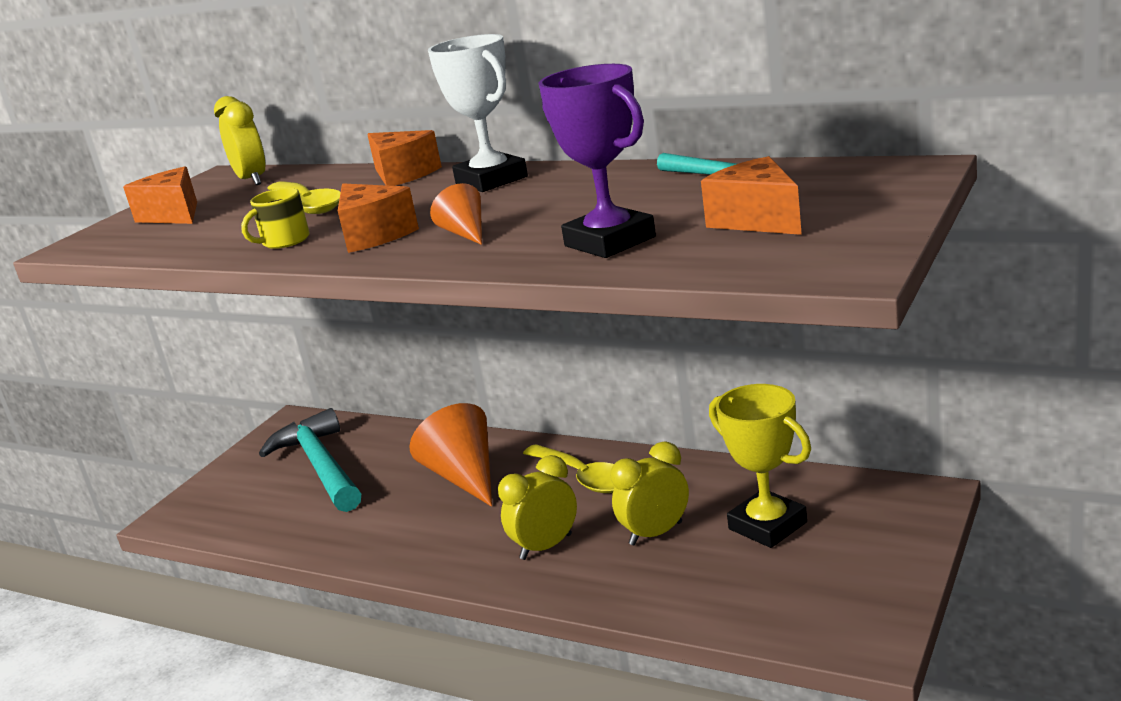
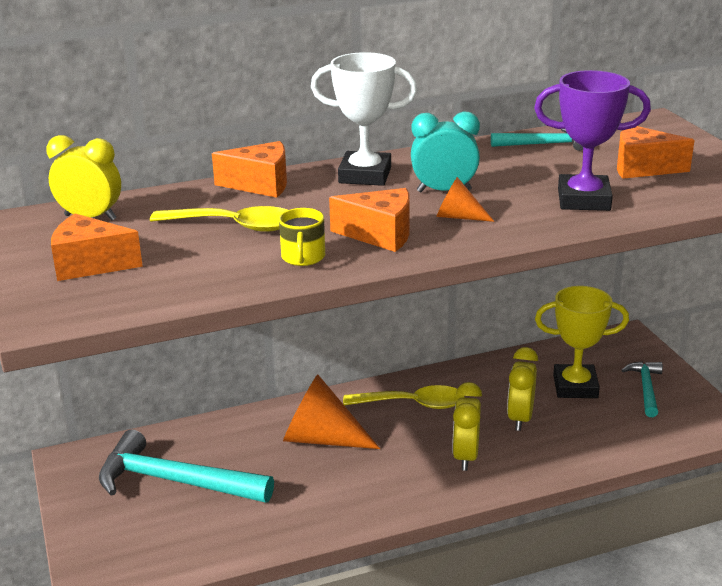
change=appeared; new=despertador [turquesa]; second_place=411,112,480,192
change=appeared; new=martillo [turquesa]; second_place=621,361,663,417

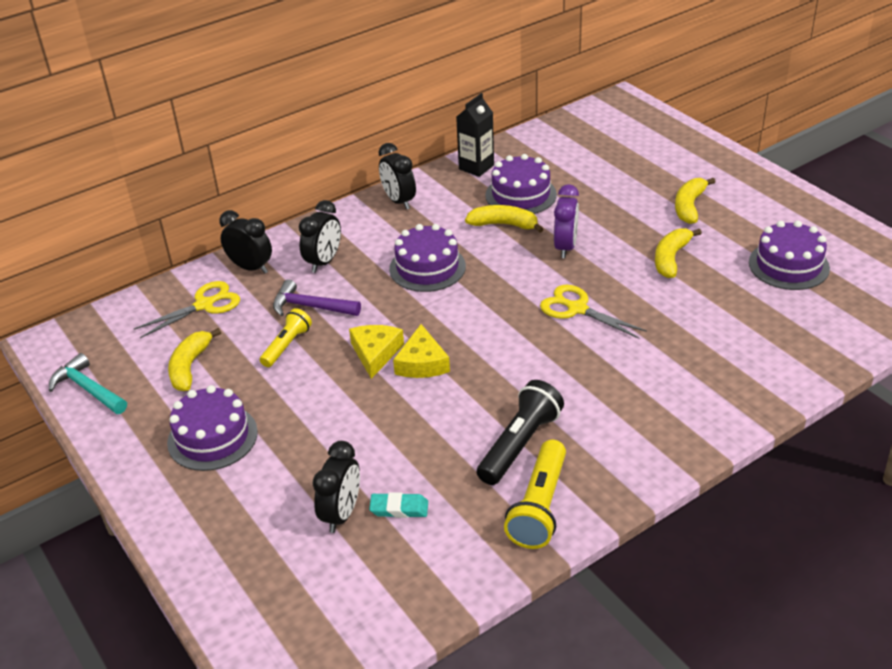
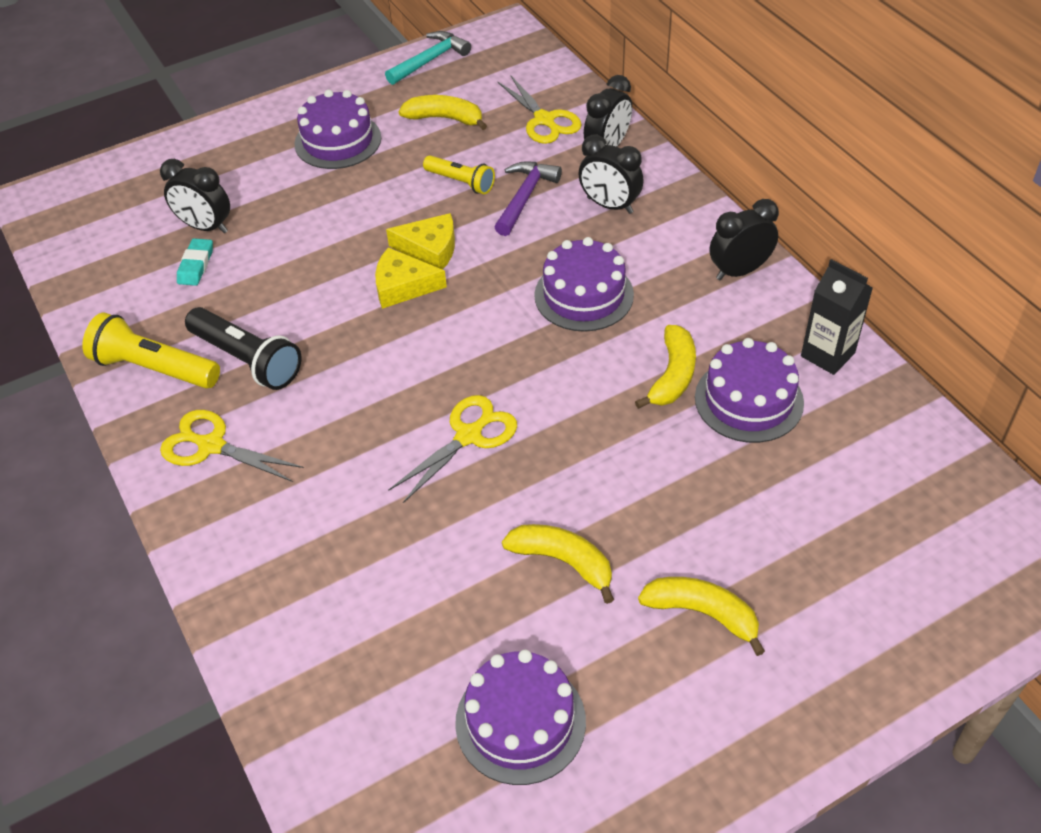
change=missing; old=despertador [morado]; first_place=554,184,579,258
change=appeared; new=tijeras [amarillo]; second_place=160,410,304,482

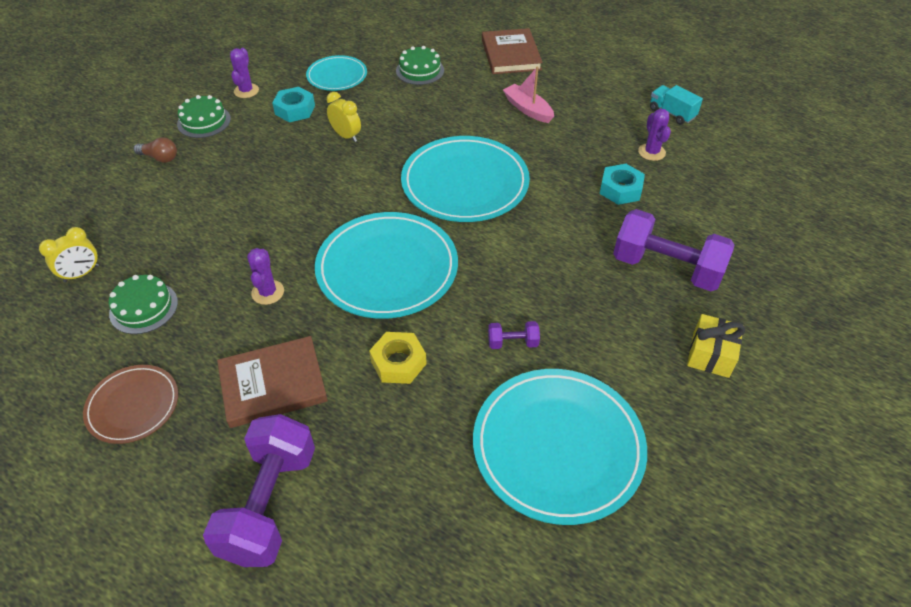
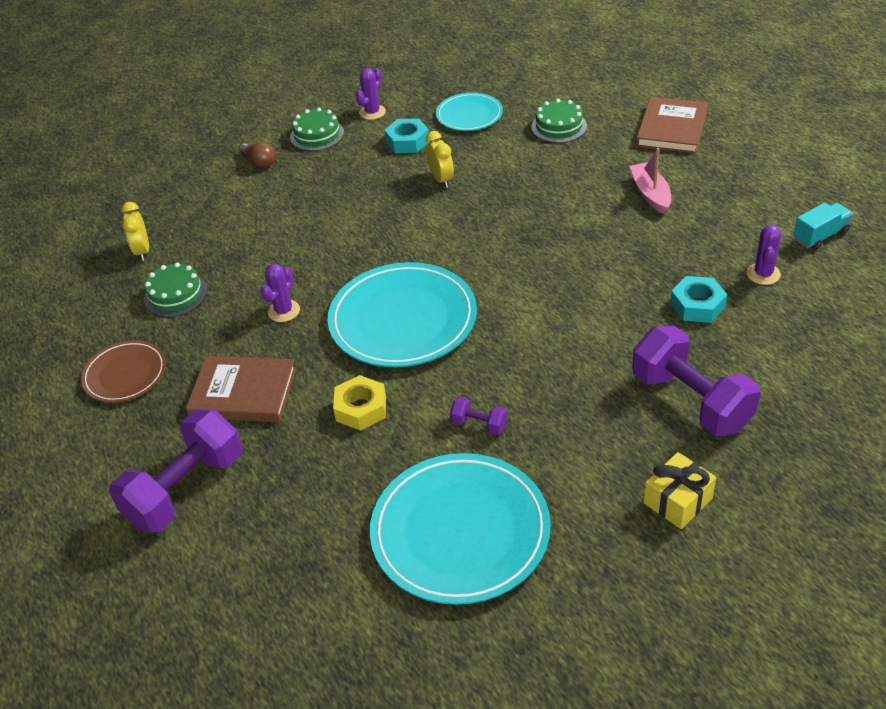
change=spun; old=camión [turquesa]; first_place=650,85,703,125; second_place=793,203,853,250; degrees=75
change=missing; old=plato [turquesa]; first_place=401,136,530,222
change=spun; old=despertador [amarillo]; first_place=39,227,99,282; second_place=122,202,149,261; degrees=90

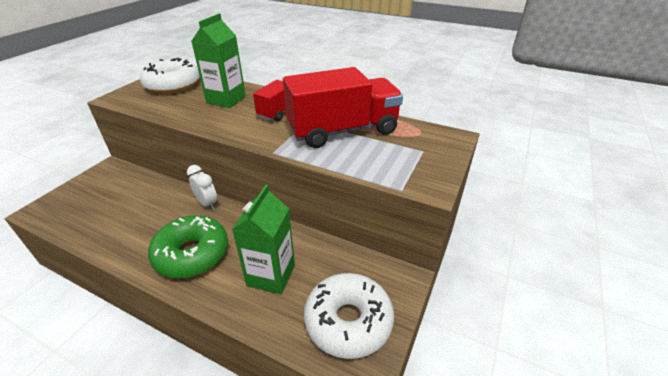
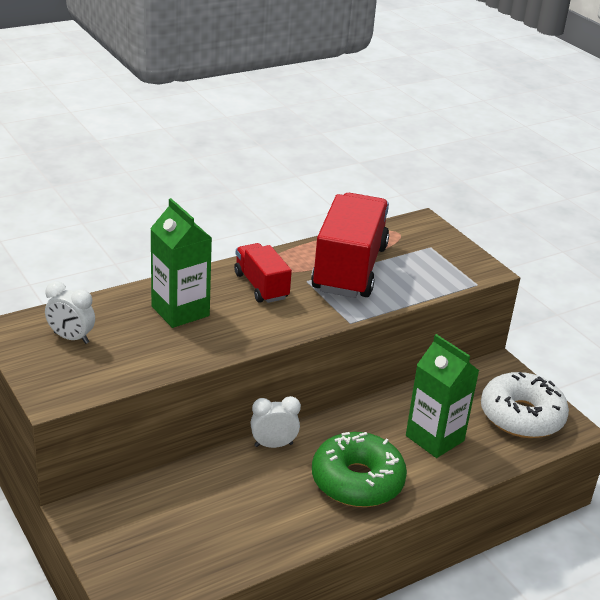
change=exchanged; old=rosquilla [blanco]; new=despertador [blanco]; first_place=140,58,200,94; second_place=45,281,95,344

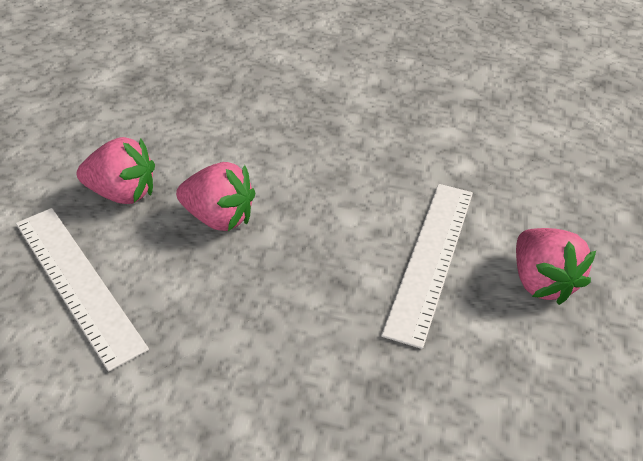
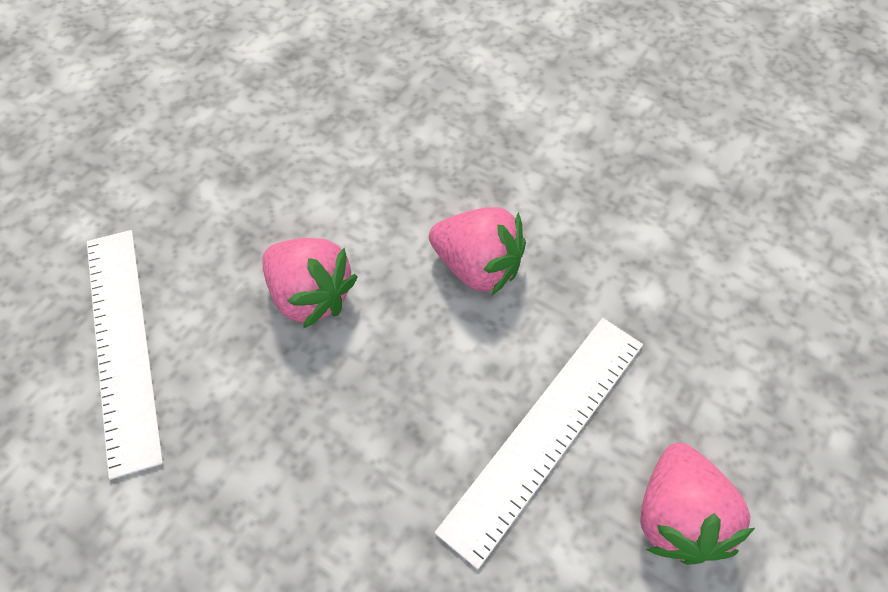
change=relocated; old=fresa [rosa]; first_place=77,137,155,204; second_place=429,207,526,296

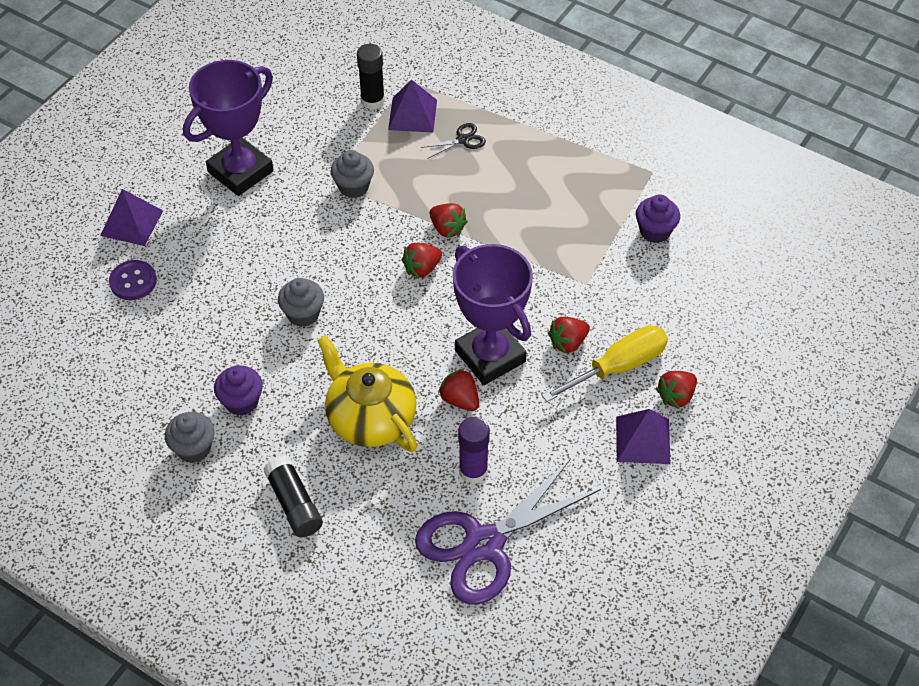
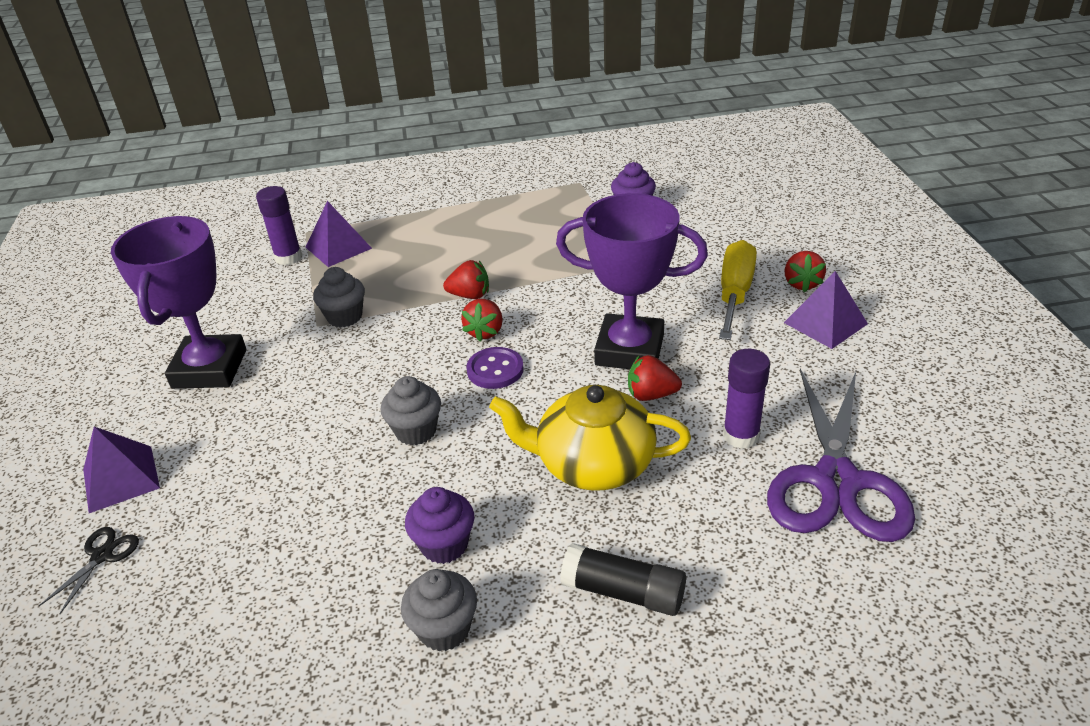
change=colour; old=barra de pegamento [negro]; new=barra de pegamento [morado]; first_place=357,44,385,109; second_place=256,186,302,265
change=relocated; old=tijeras [negro]; first_place=421,123,486,158; second_place=39,527,139,614
change=relocated; old=botón [morado]; first_place=109,260,157,300; second_place=466,347,524,389
change=missing; old=fresa [rojo]; first_place=548,317,590,354

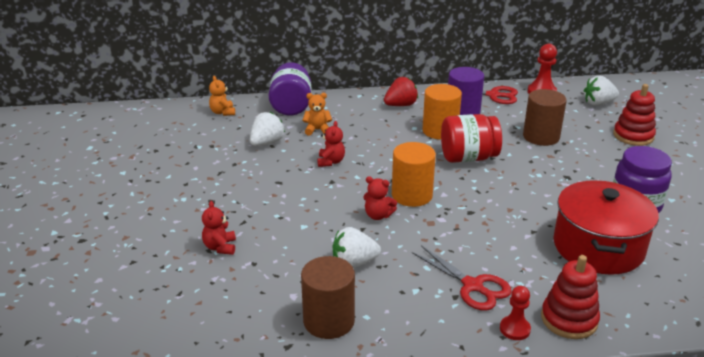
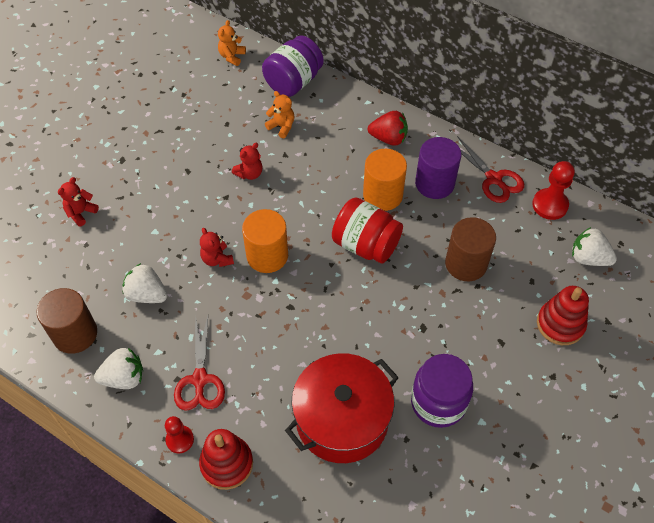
change=relocated; old=fresa [blanco]; first_place=250,112,285,146; second_place=94,348,143,389

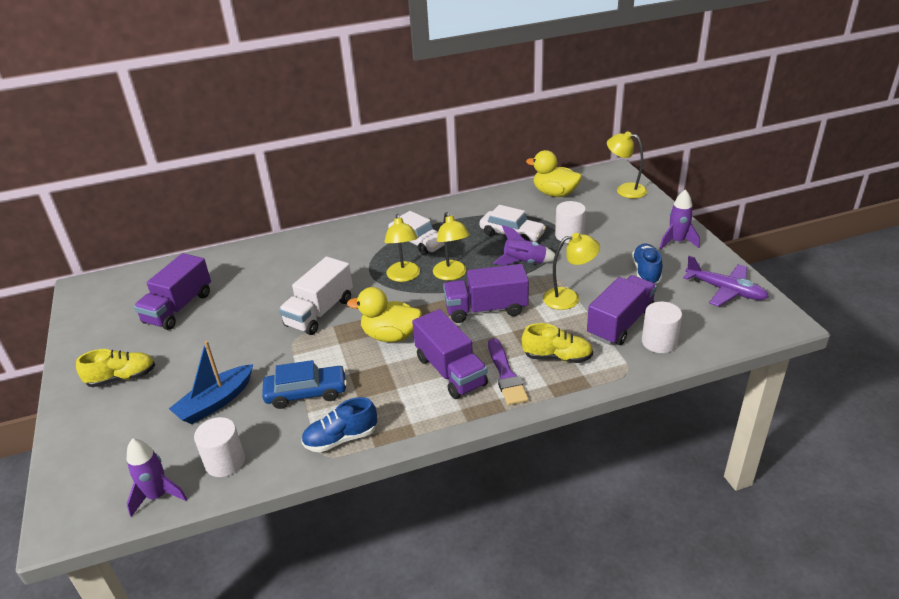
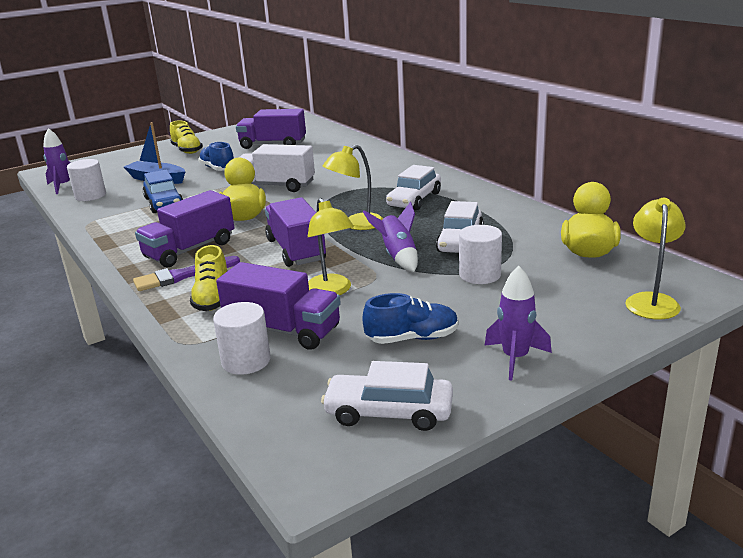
change=missing; old=lámpara [amarillo]; first_place=384,214,420,282
change=exchanged; old=avión [morado]; new=coche [blanco]; first_place=683,256,769,307; second_place=321,361,453,431
change=relocated; old=zapato [azul]; first_place=301,397,377,452; second_place=198,142,234,171

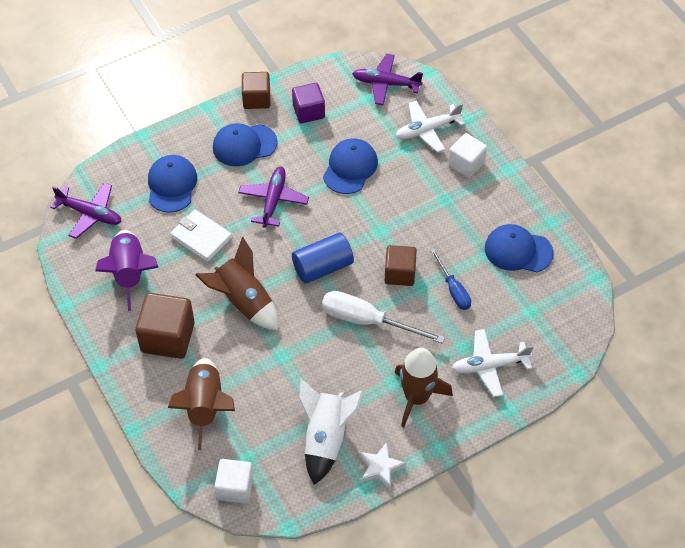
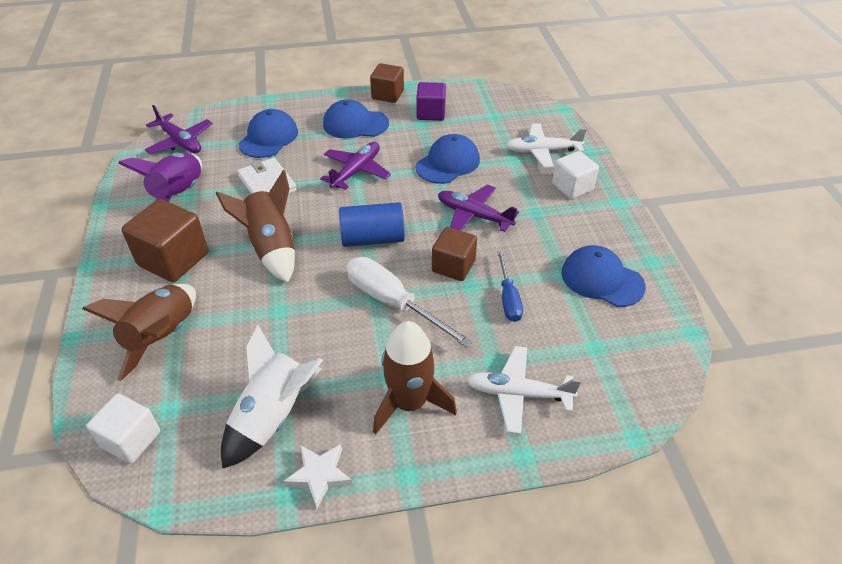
change=relocated; old=avión [morado]; first_place=352,54,423,105; second_place=438,184,519,232

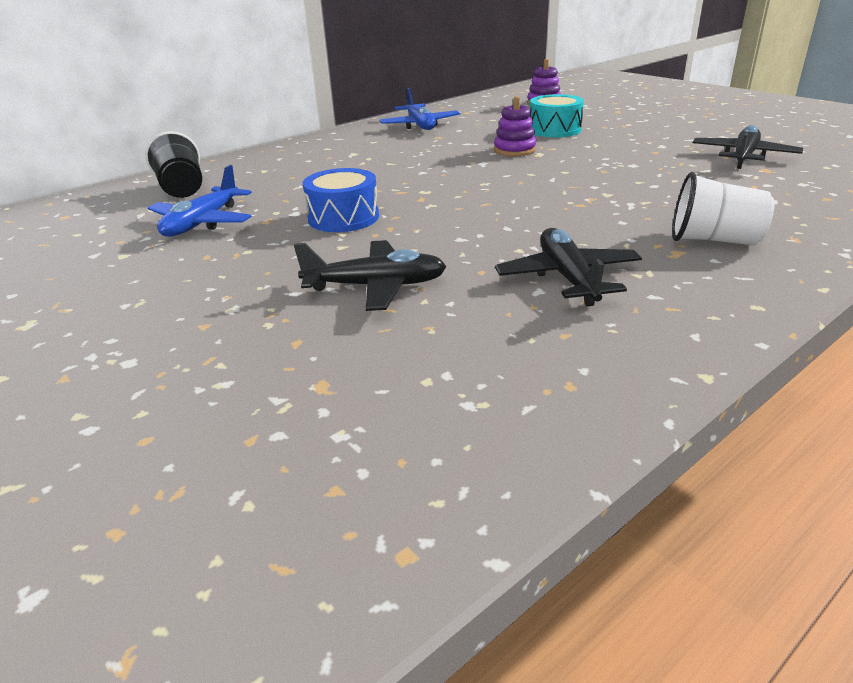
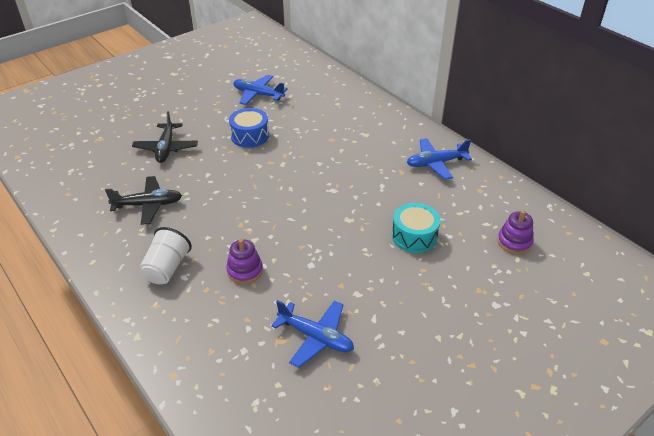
change=relocated; old=juguete apilable [morado]; first_place=494,96,537,156; second_place=226,239,263,284
change=colour; old=avión [negro]; new=avión [azul]; first_place=693,125,803,169; second_place=271,300,354,368
change=missing; old=vaso [negro]; first_place=145,131,202,198

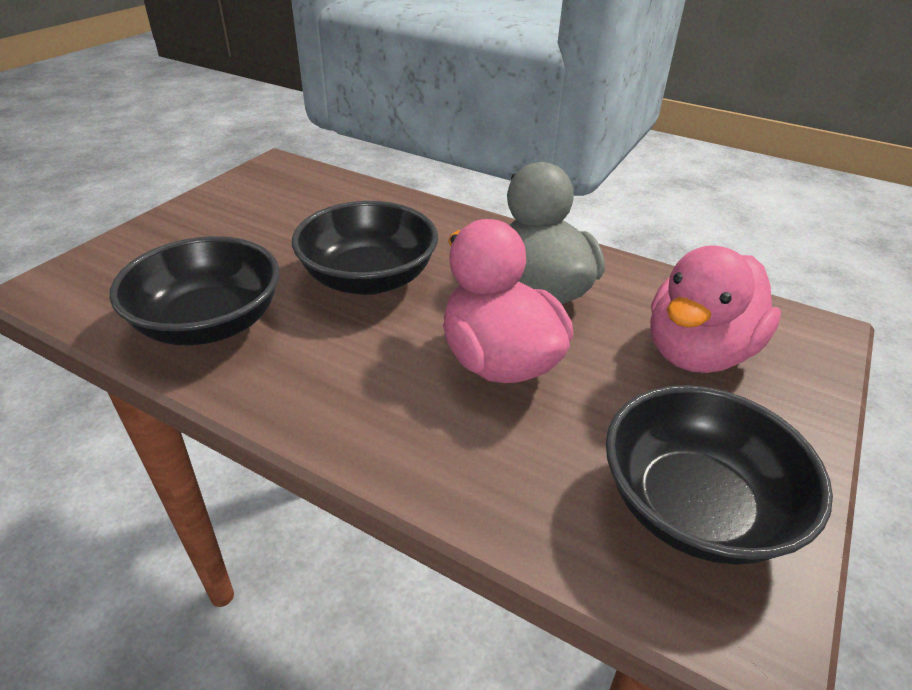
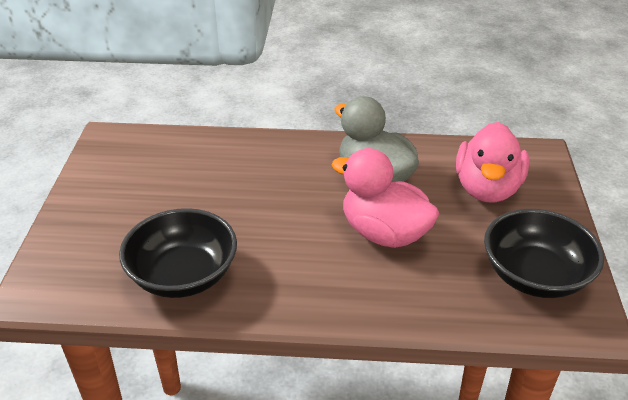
change=missing; old=cuenco [negro]; first_place=292,201,438,295

